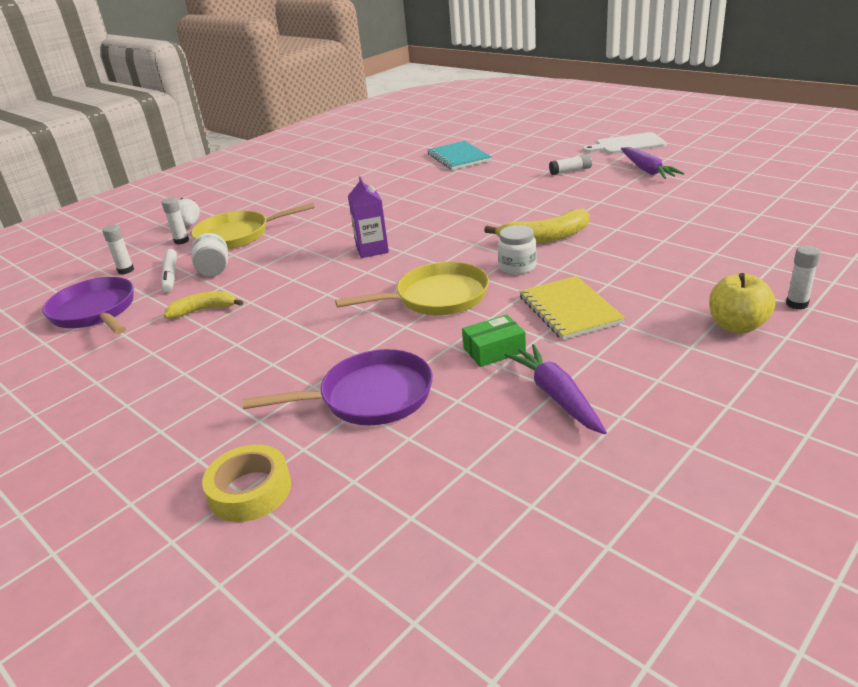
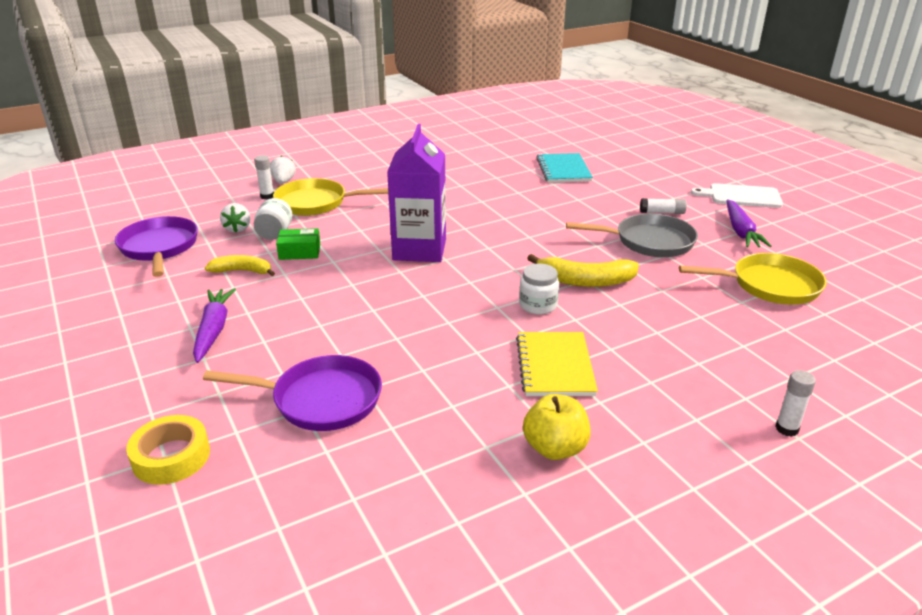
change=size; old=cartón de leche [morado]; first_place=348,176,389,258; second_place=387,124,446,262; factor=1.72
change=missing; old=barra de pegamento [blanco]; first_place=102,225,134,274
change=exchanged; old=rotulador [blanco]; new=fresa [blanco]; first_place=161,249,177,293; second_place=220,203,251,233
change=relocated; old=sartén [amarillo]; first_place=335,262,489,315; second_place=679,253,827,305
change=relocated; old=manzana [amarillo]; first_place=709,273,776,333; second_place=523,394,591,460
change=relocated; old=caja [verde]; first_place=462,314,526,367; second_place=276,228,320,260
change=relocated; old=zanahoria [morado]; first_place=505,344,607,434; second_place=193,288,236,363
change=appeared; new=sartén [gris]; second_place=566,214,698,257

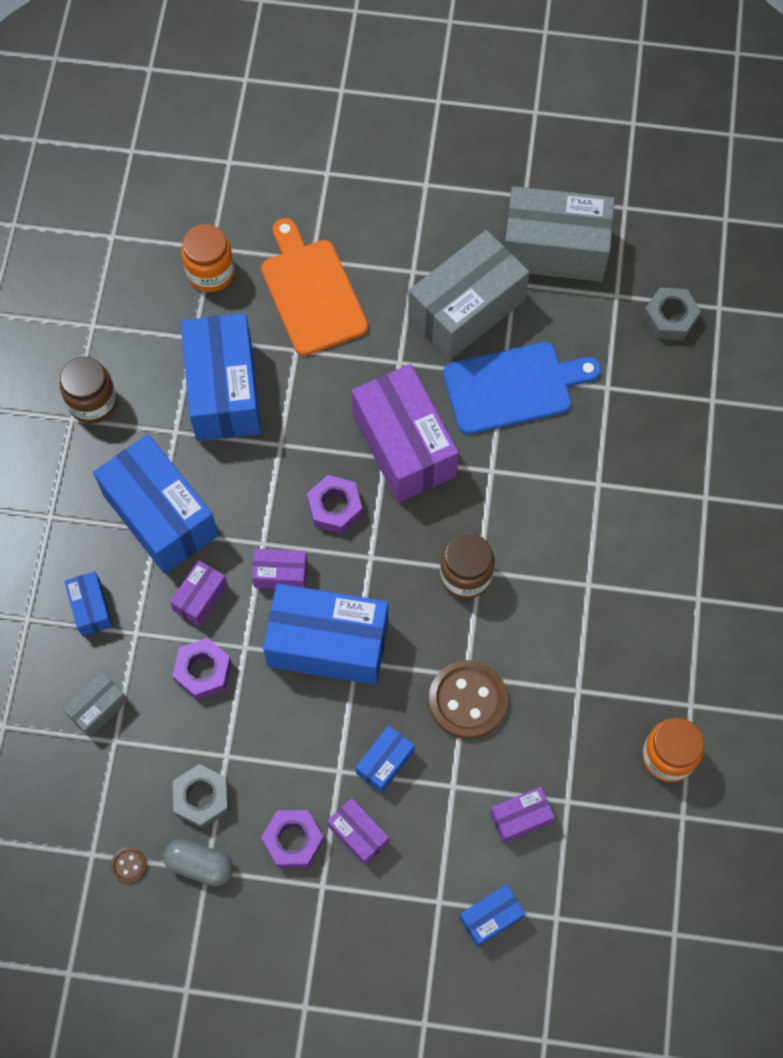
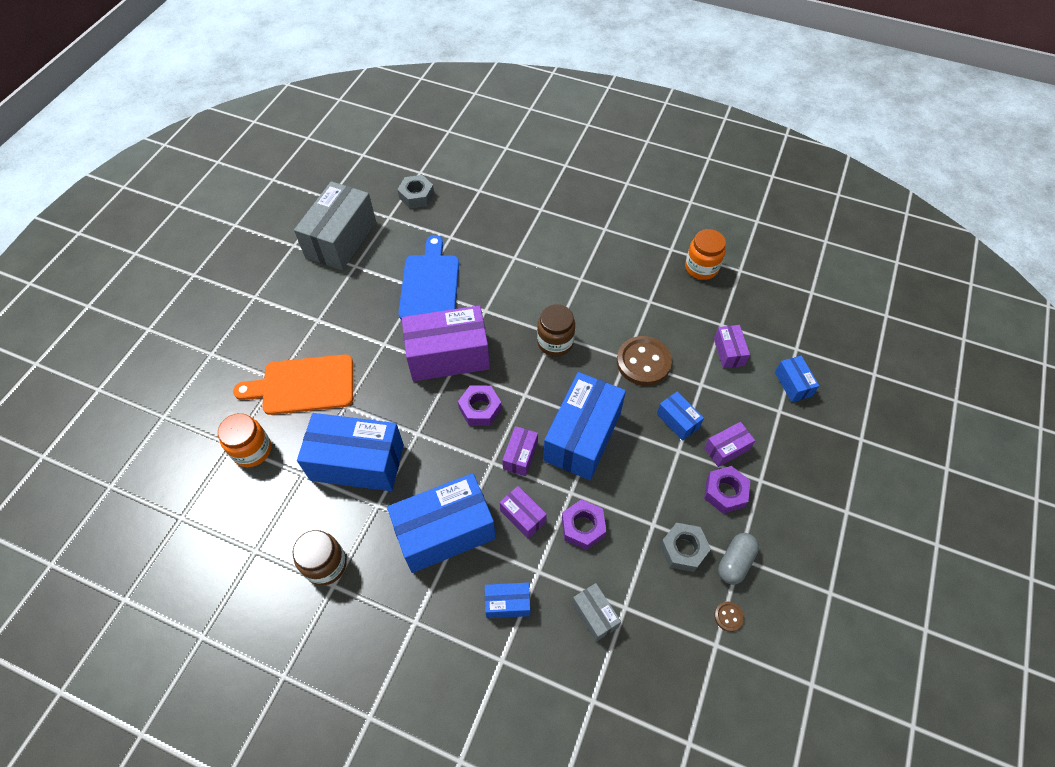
change=missing; old=caja [gris]; first_place=408,230,530,360

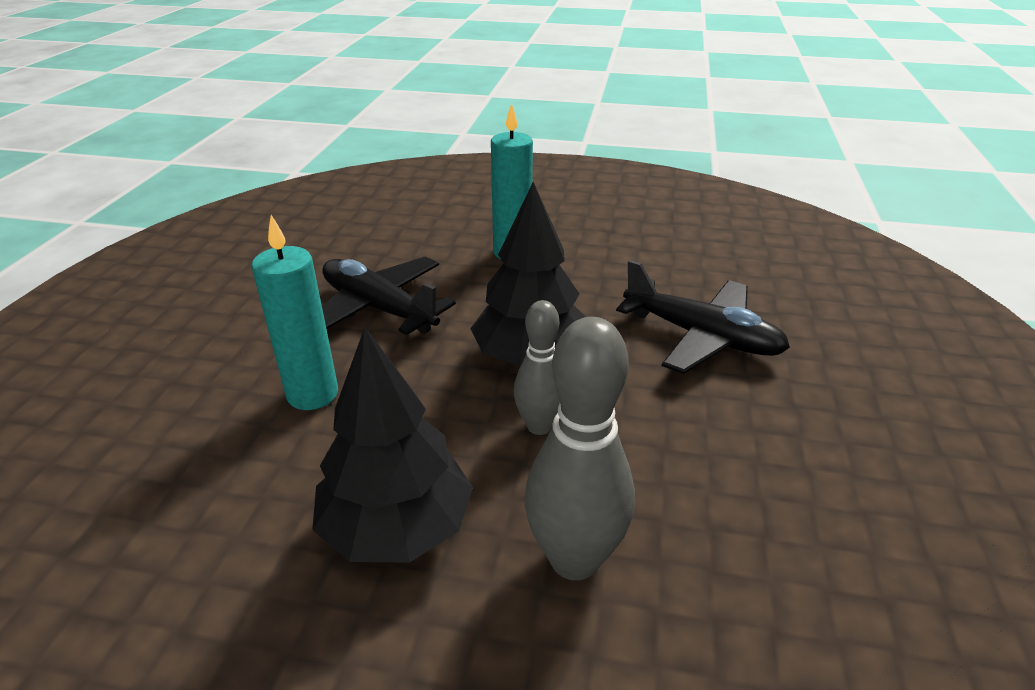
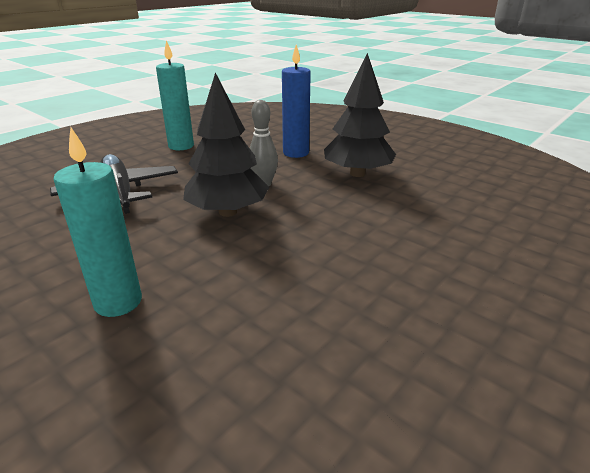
change=relocated; old=vela [turquesa]; first_place=252,215,338,410; second_place=156,40,194,150
change=missing; old=avión [negro]; first_place=322,257,456,335
change=exchanged; old=bolo [gris]; new=vela [azul]; first_place=525,317,635,580; second_place=282,45,311,158

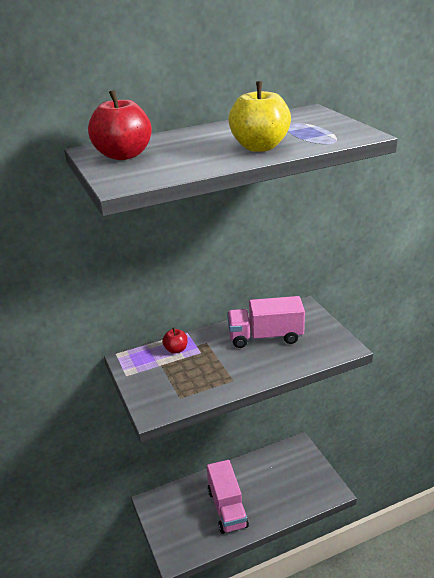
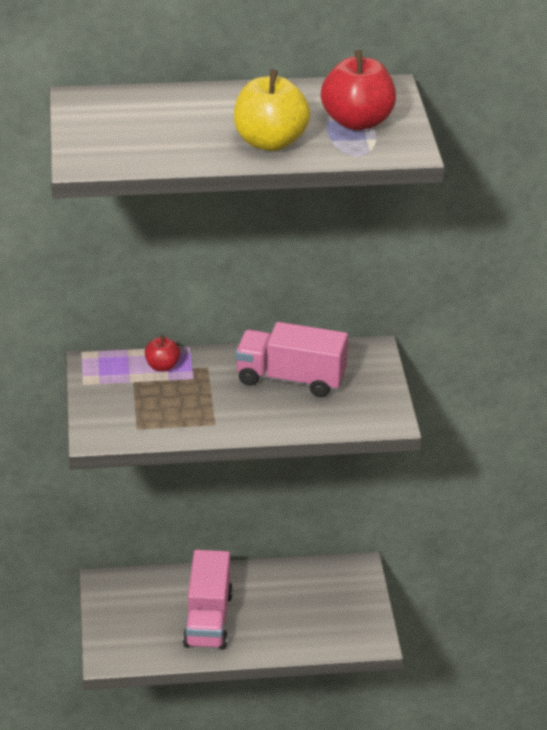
change=relocated; old=manzana [rojo]; first_place=88,90,152,160; second_place=321,50,396,130

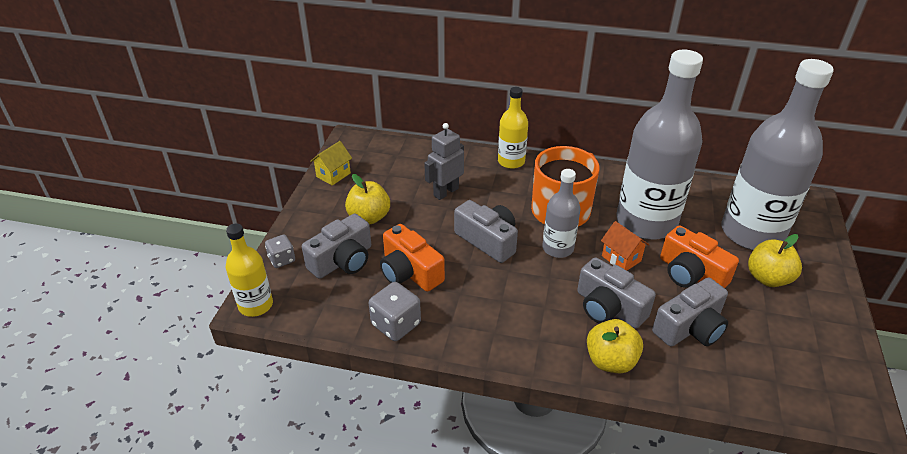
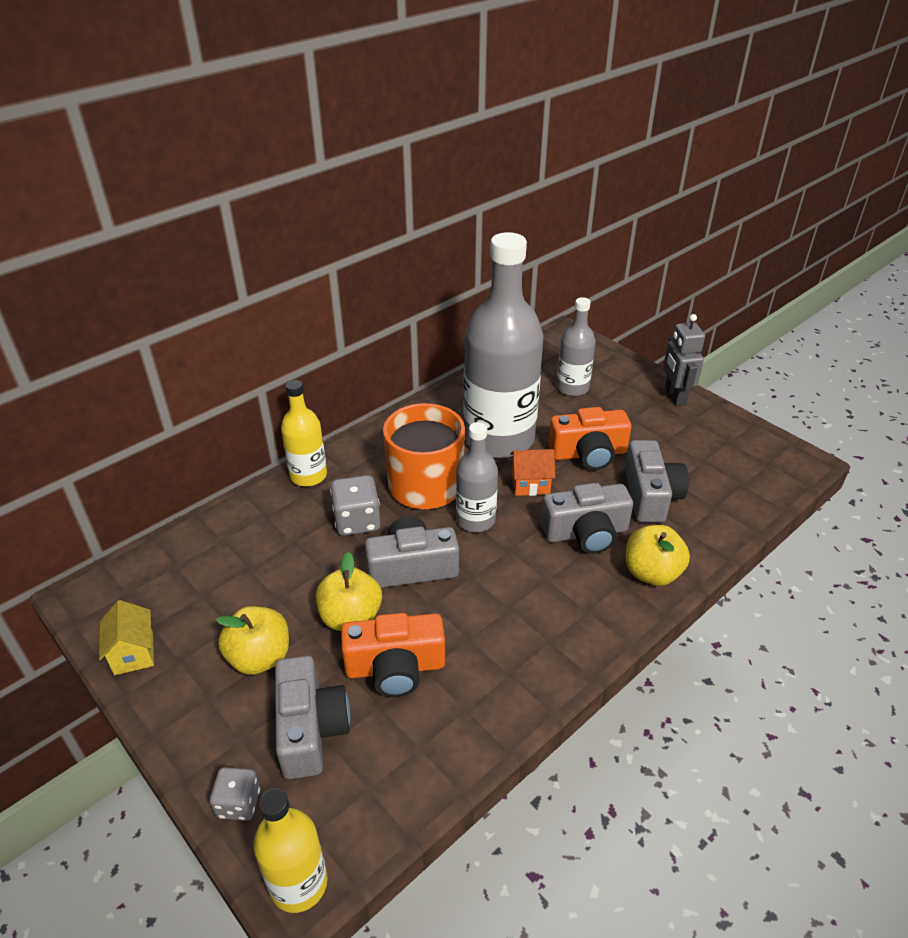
change=size; old=botella [gris]; first_place=722,59,834,250; second_place=556,297,596,396; factor=0.5
change=relocated; old=robot [gris]; first_place=424,123,464,200; second_place=663,314,705,406
change=relocated; old=manzana [amarillo]; first_place=748,234,802,287; second_place=316,552,382,631
change=relocated; old=dado [gris]; first_place=369,282,421,341; second_place=330,475,381,536

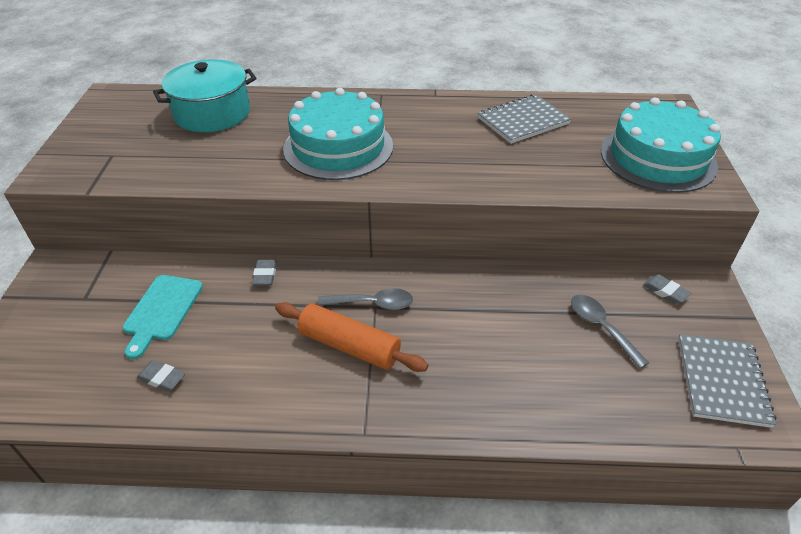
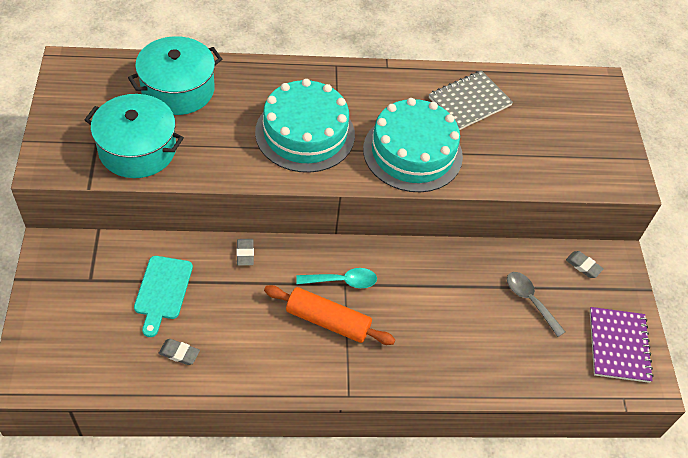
change=relocated; old=tarta [turquesa]; first_place=601,98,721,193; second_place=363,98,463,192
change=colour; old=cuchara [gris]; new=cuchara [turquesa]; first_place=318,288,413,310; second_place=296,268,377,288
change=colour; old=cuaderno [gris]; new=cuaderno [morado]; first_place=678,334,777,428; second_place=590,307,654,383
change=appeared; new=olla [turquesa]; second_place=85,94,184,178

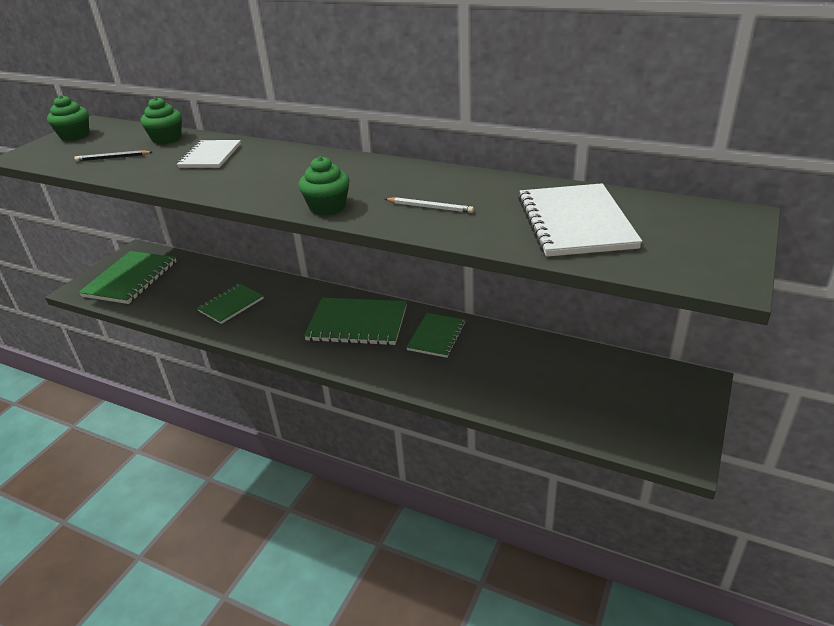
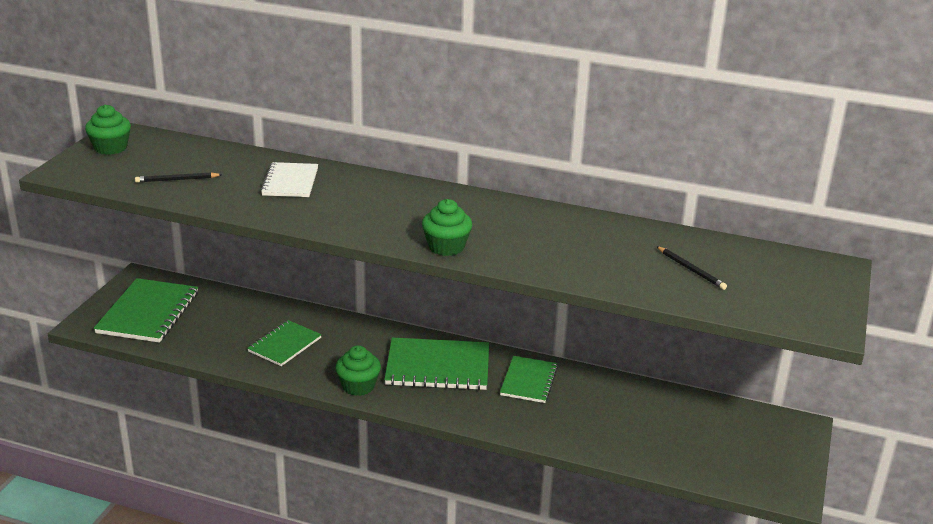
change=relocated; old=magdalena [verde]; first_place=141,97,182,144; second_place=335,345,381,396
change=exchanged; old=cuaderno [blanco]; new=lápiz [negro]; first_place=518,183,642,257; second_place=656,246,727,290
change=missing; old=lápiz [blanco]; first_place=385,197,474,213

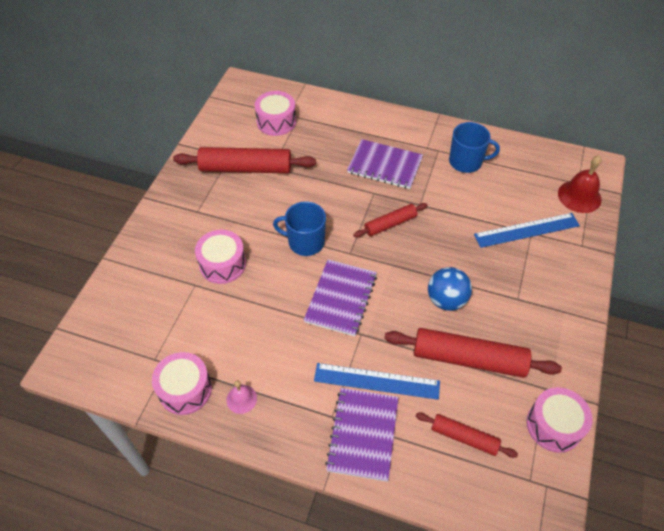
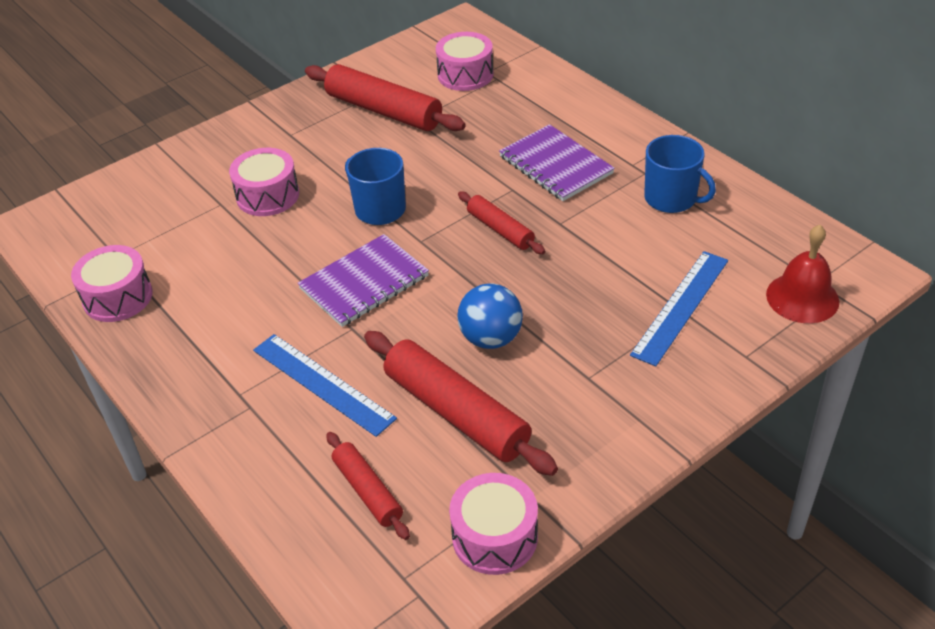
change=spun; old=rodillo [rojo]; first_place=353,203,428,237; second_place=458,192,545,254; degrees=45
change=spun; old=regla [azul]; first_place=474,213,580,248; second_place=630,251,728,366; degrees=-75
change=missing; old=campana [rosa]; first_place=226,381,257,414
change=missing; old=cuaderno [morado]; first_place=325,388,399,482

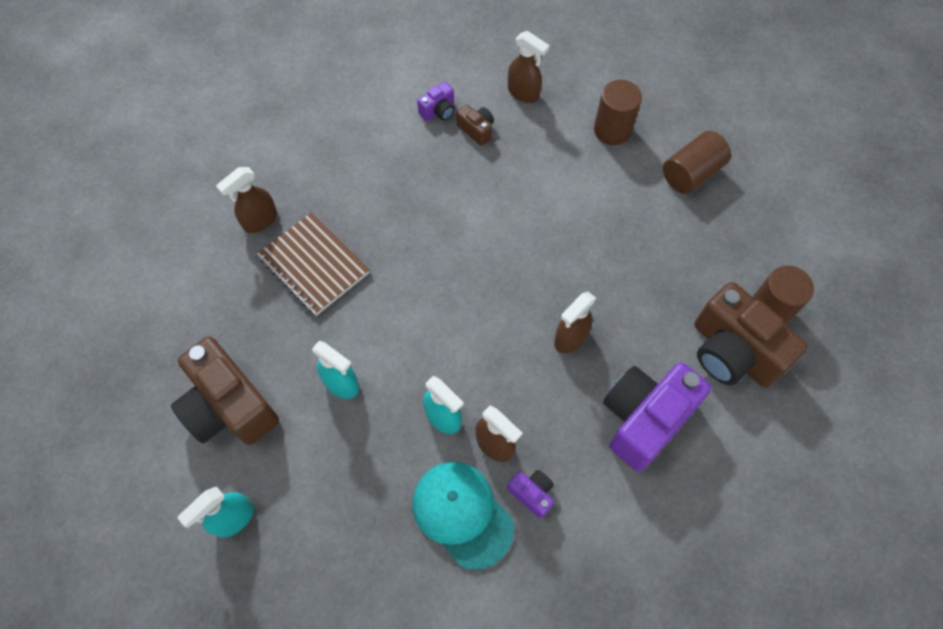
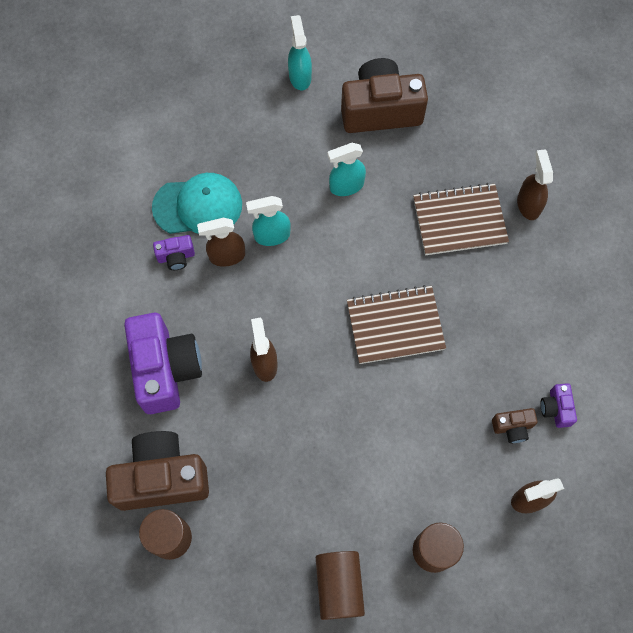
change=appeared; new=cuaderno [marrón]; second_place=347,285,446,364

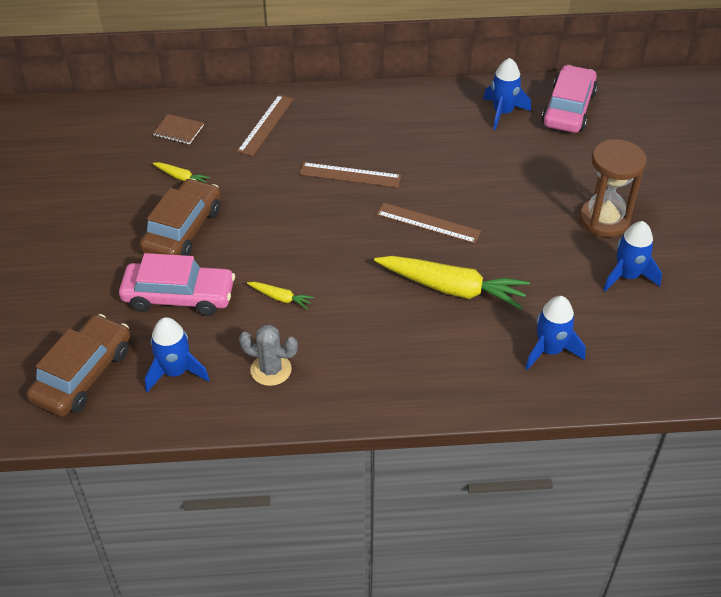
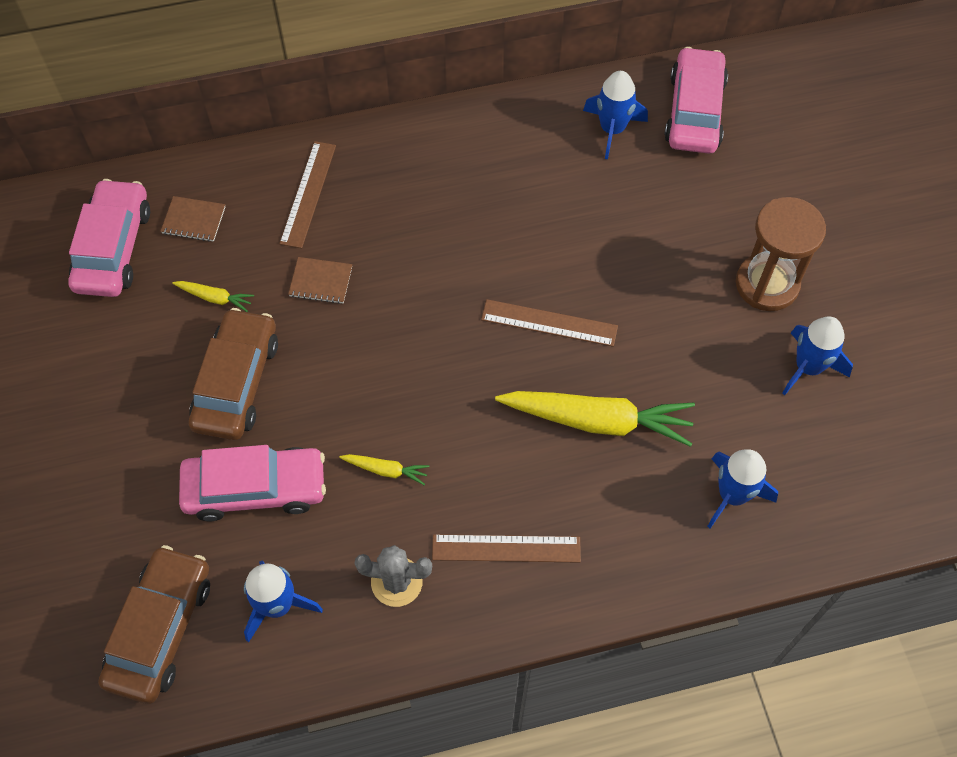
change=relocated; old=regla [marrón]; first_place=299,162,401,188; second_place=432,534,581,563
change=appeared; new=coche [rosa]; second_place=68,179,150,297
change=appeared; new=cuaderno [marrón]; second_place=288,257,352,304

